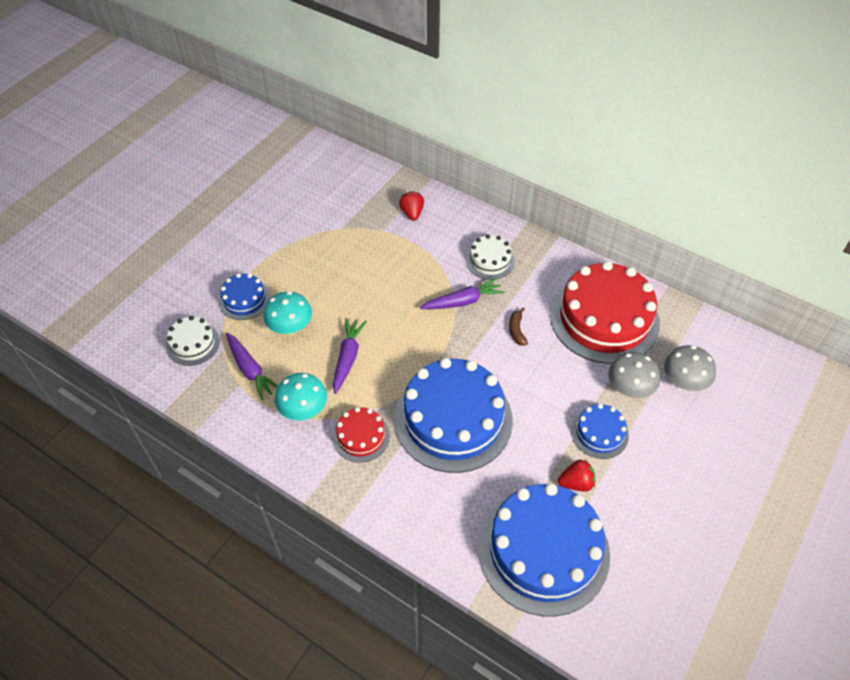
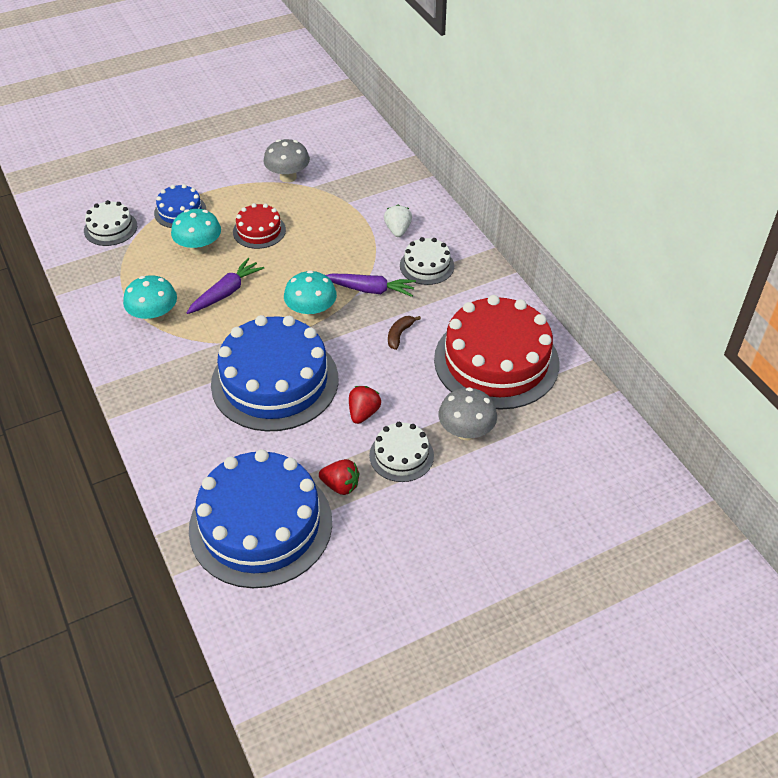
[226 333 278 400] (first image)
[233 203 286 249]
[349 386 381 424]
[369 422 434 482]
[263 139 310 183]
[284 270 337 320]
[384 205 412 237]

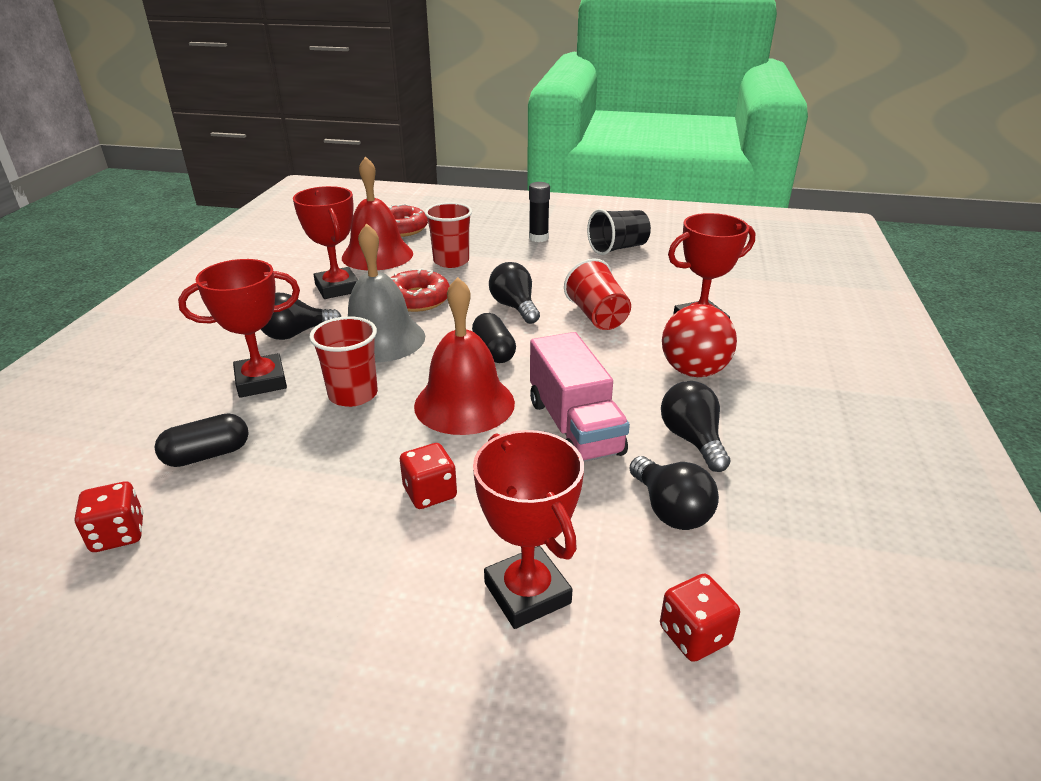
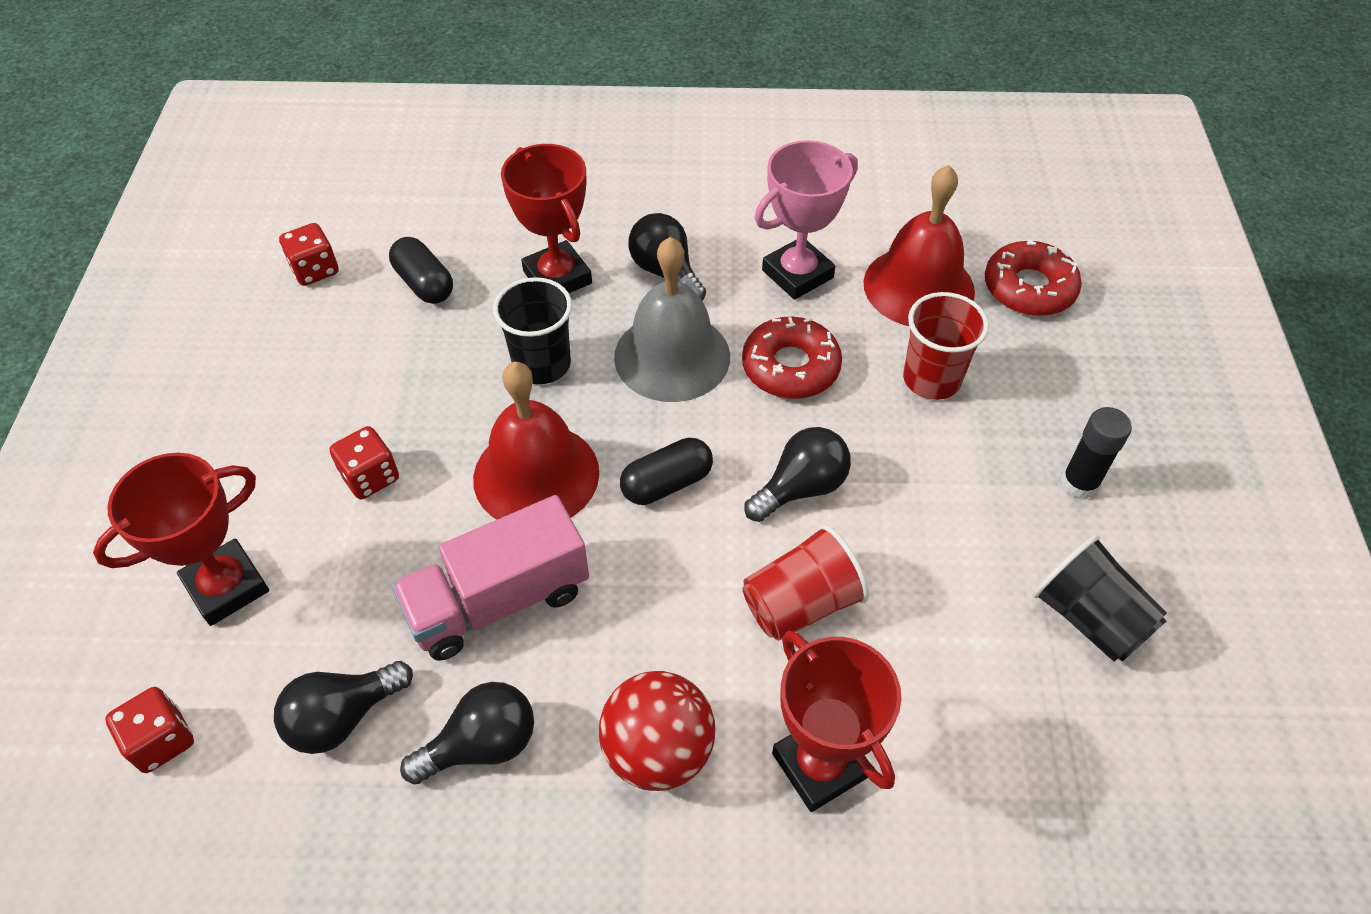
[755 140 858 300]
[493 277 572 384]

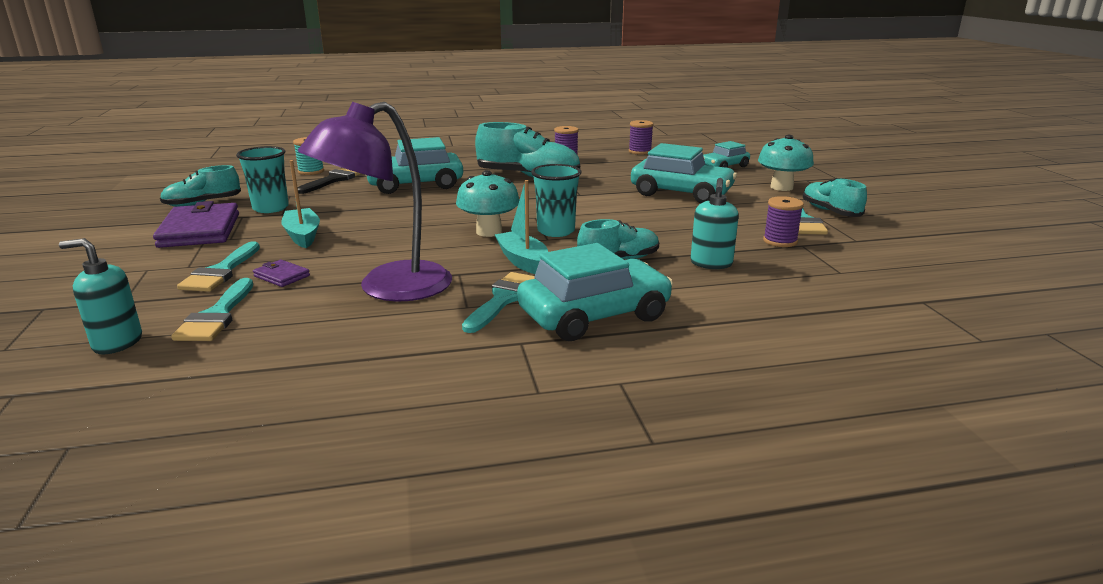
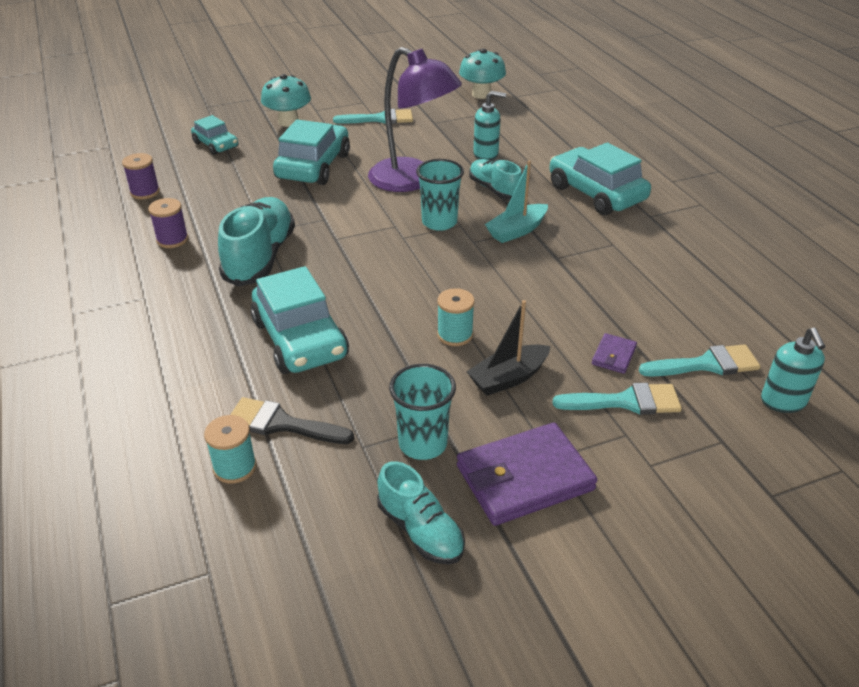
[466 300 550 396]
[368 47 462 192]
[459 48 506 99]
[462 272 535 333] (first image)
[763 196 804 247] (first image)
[803 178 867 217] (first image)
[437 288 475 346]

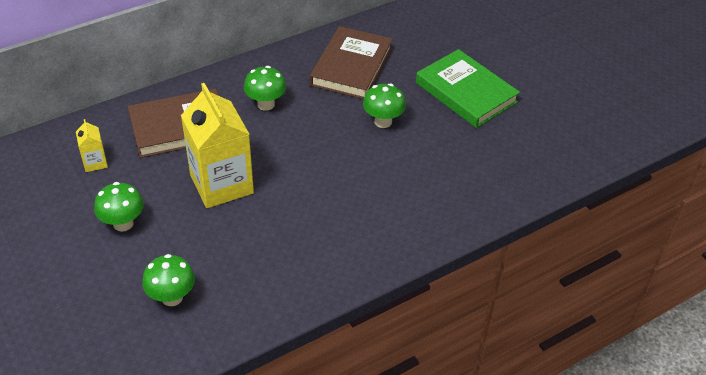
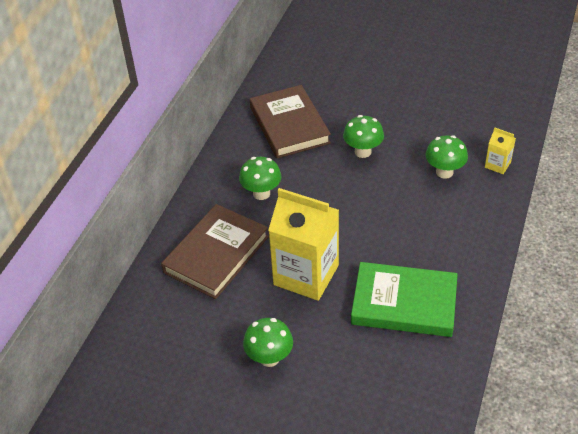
[485 127 516 174]
[426 135 468 179]
[351 262 458 337]

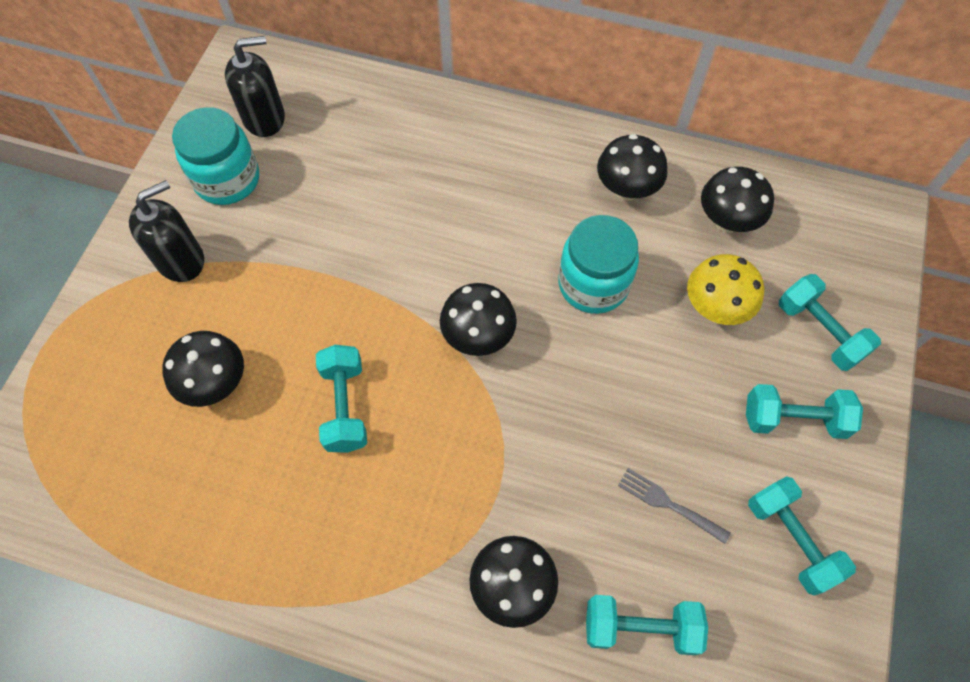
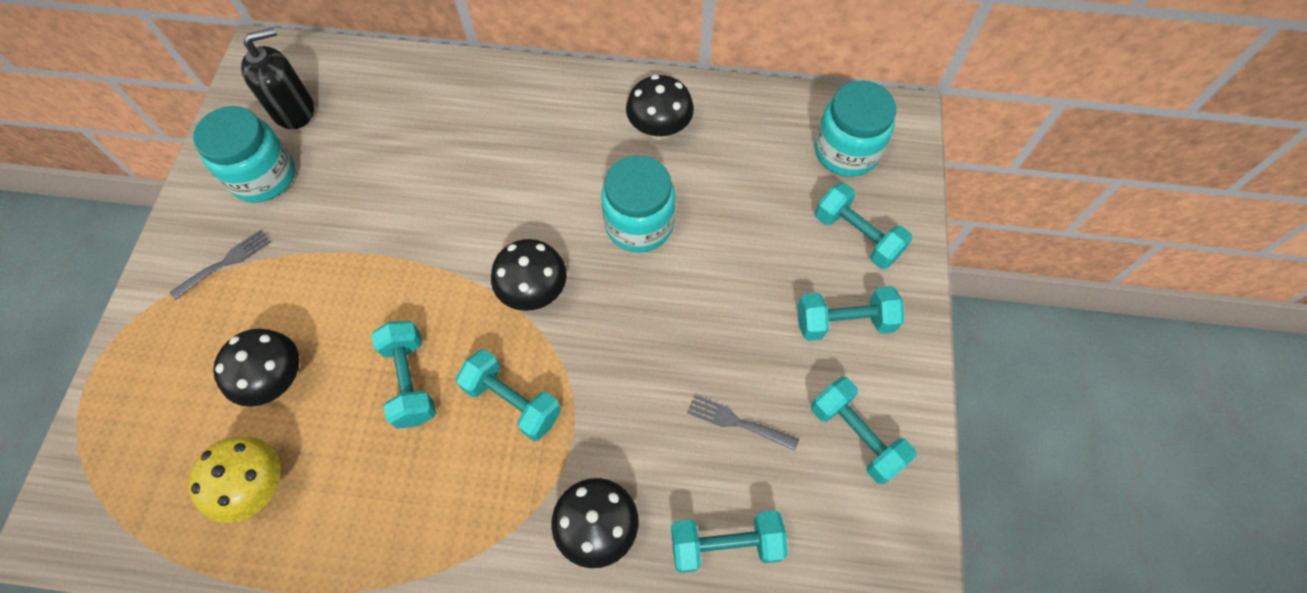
[170 230 271 300]
[188 437 281 523]
[701 167 774 233] (first image)
[456 349 561 441]
[815 80 896 177]

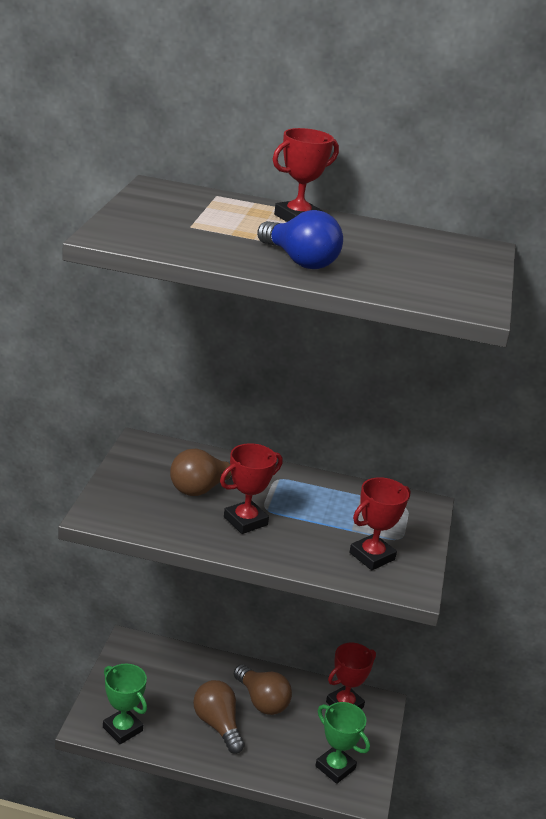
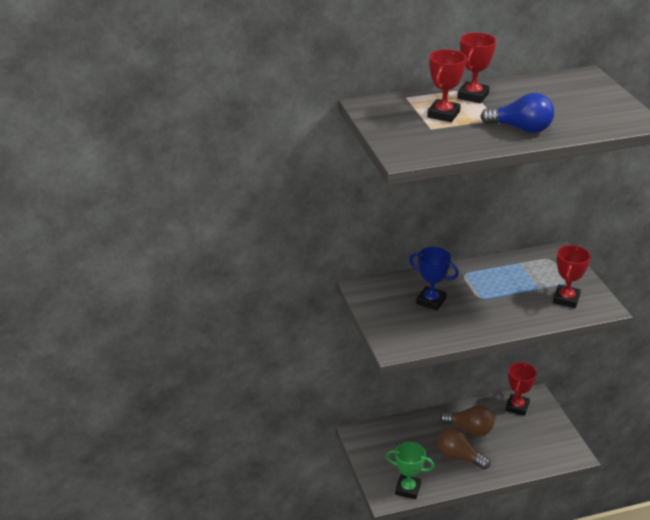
[409 247 459 310]
[427 49 467 122]
[315 702 370 784] (first image)

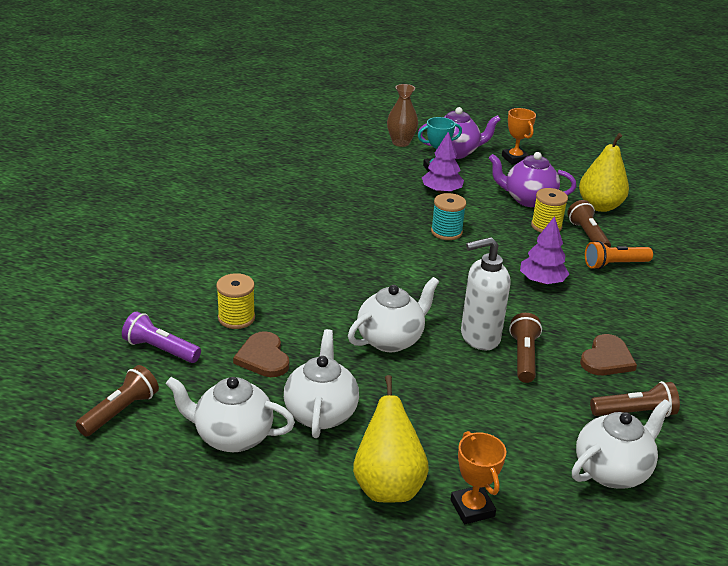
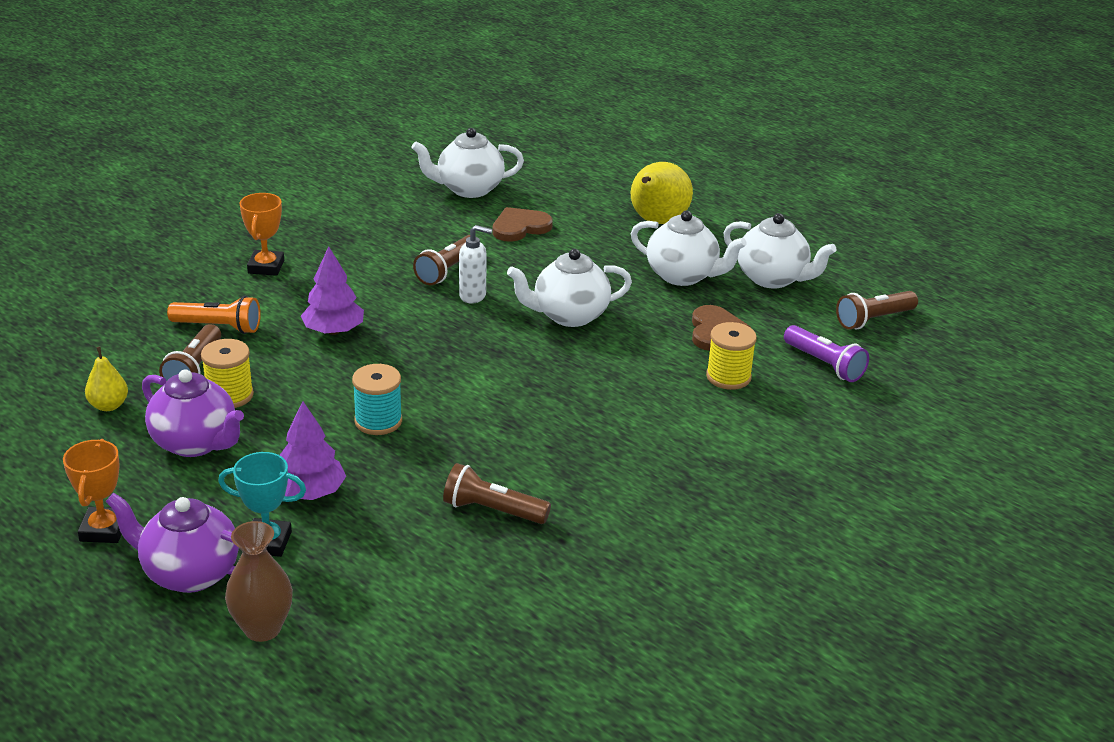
[631 211 747 286]
[239 193 284 276]
[459 225 492 304]
[85 347 128 411]
[492 207 553 242]
[443 463 551 524]

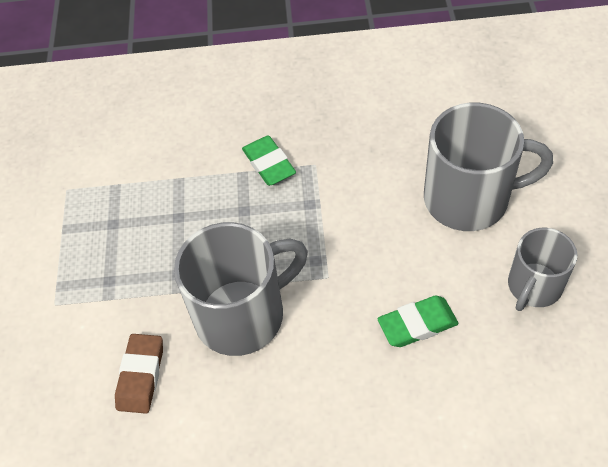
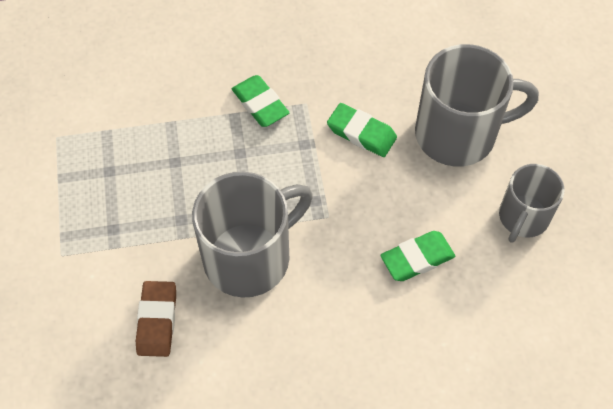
[327 103 397 157]

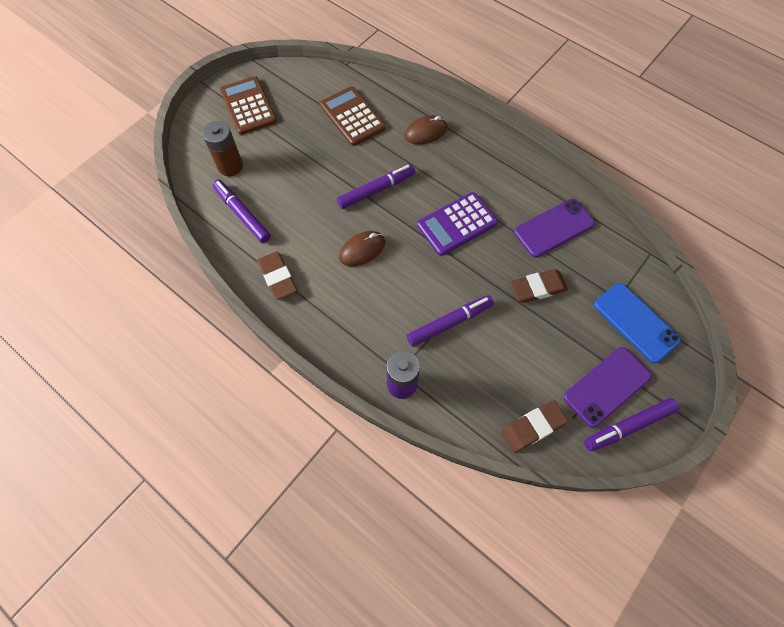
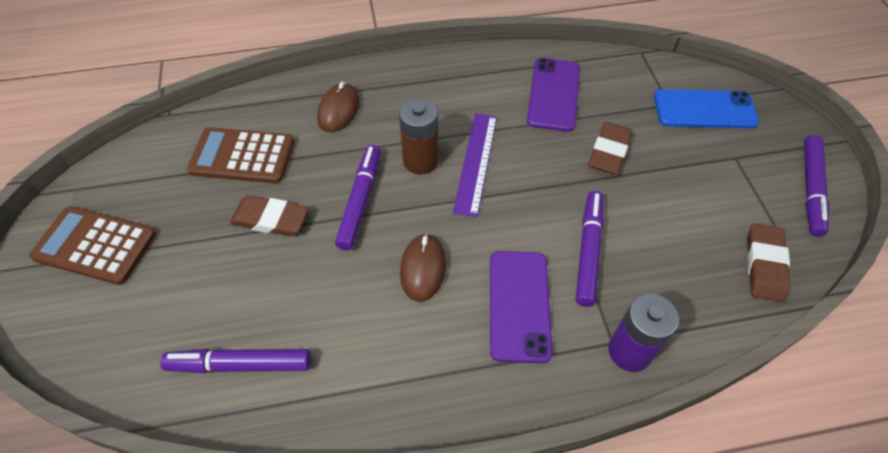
[399 98 439 175]
[230 195 309 236]
[453 113 497 217]
[490 251 552 363]

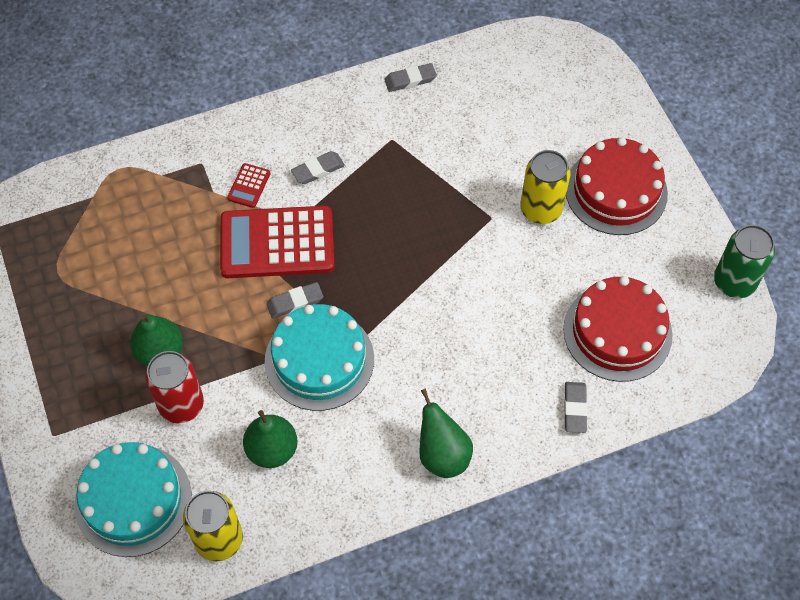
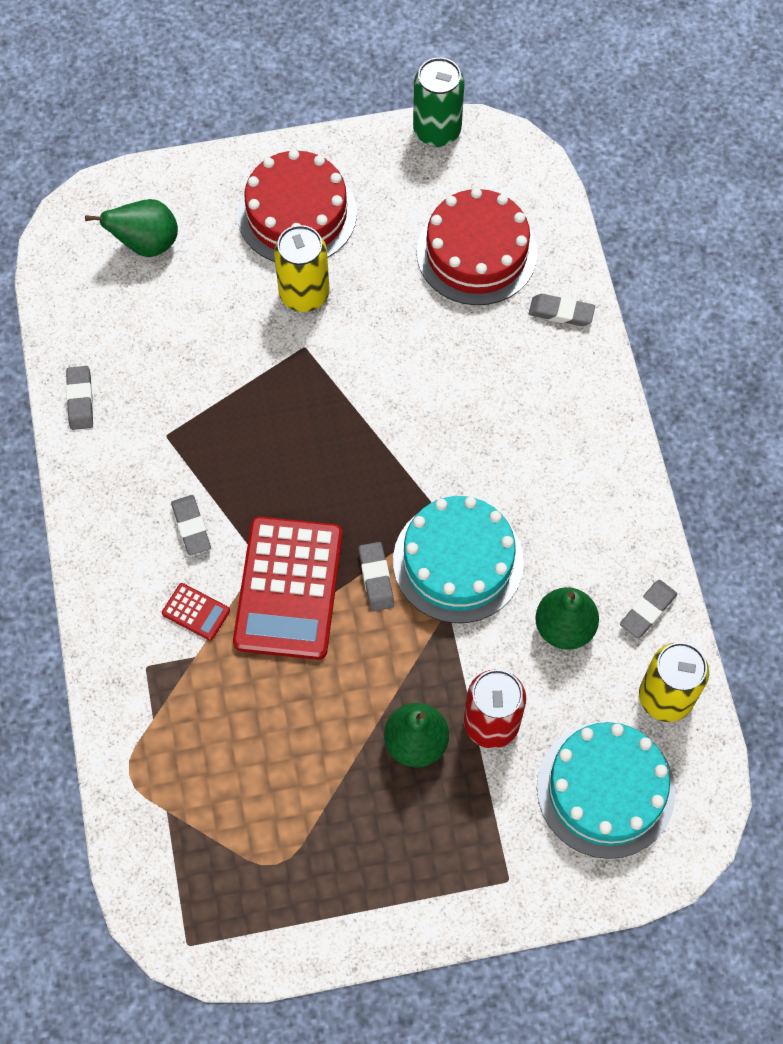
[85 199 178 257]
[620 580 677 638]

